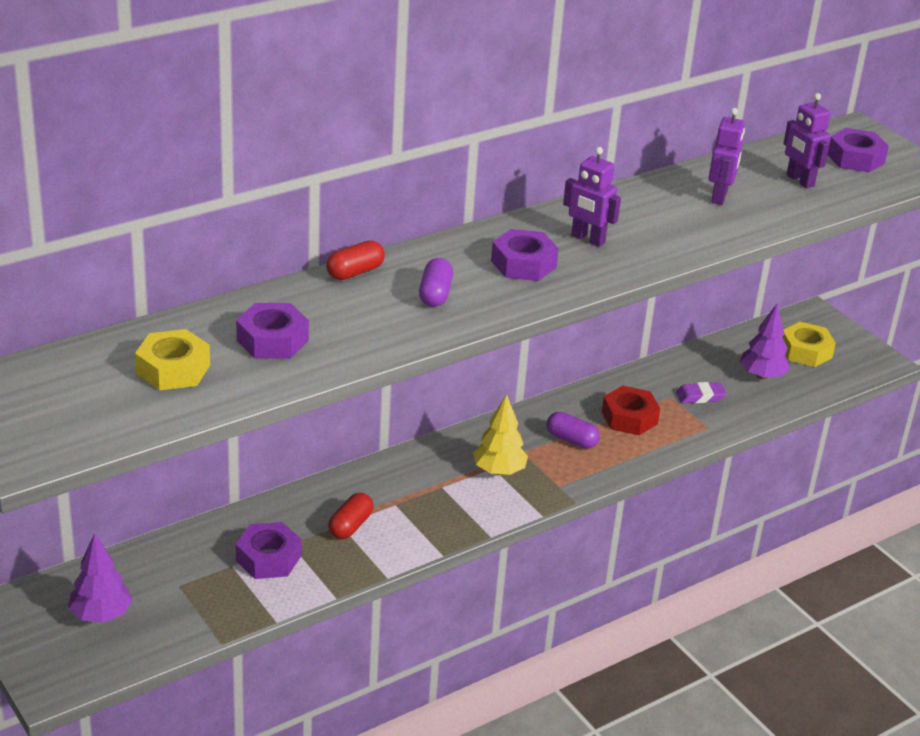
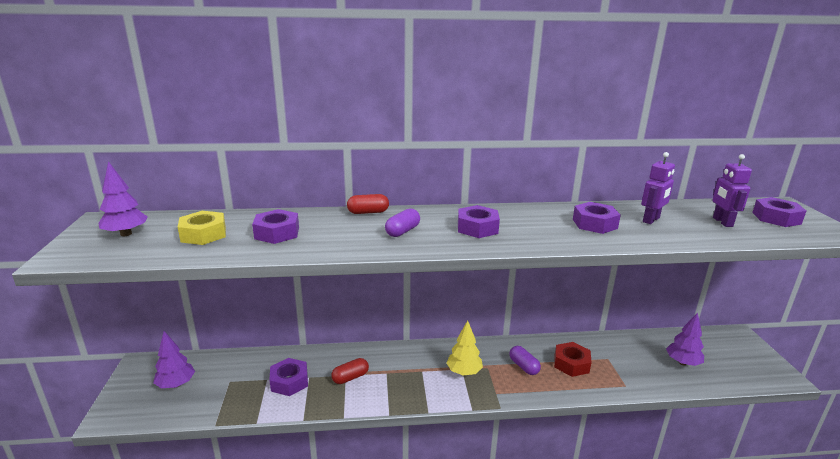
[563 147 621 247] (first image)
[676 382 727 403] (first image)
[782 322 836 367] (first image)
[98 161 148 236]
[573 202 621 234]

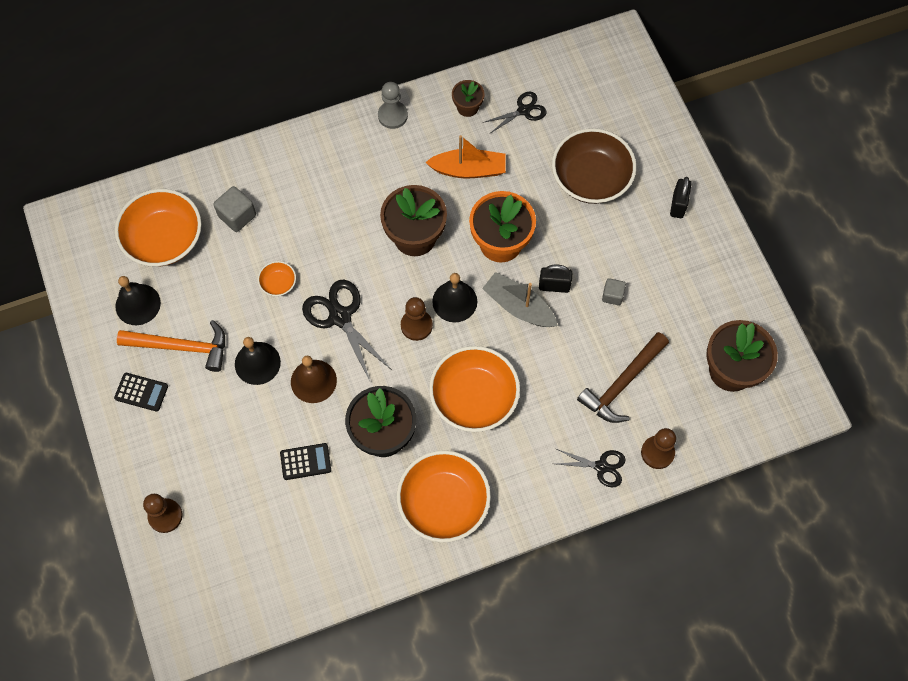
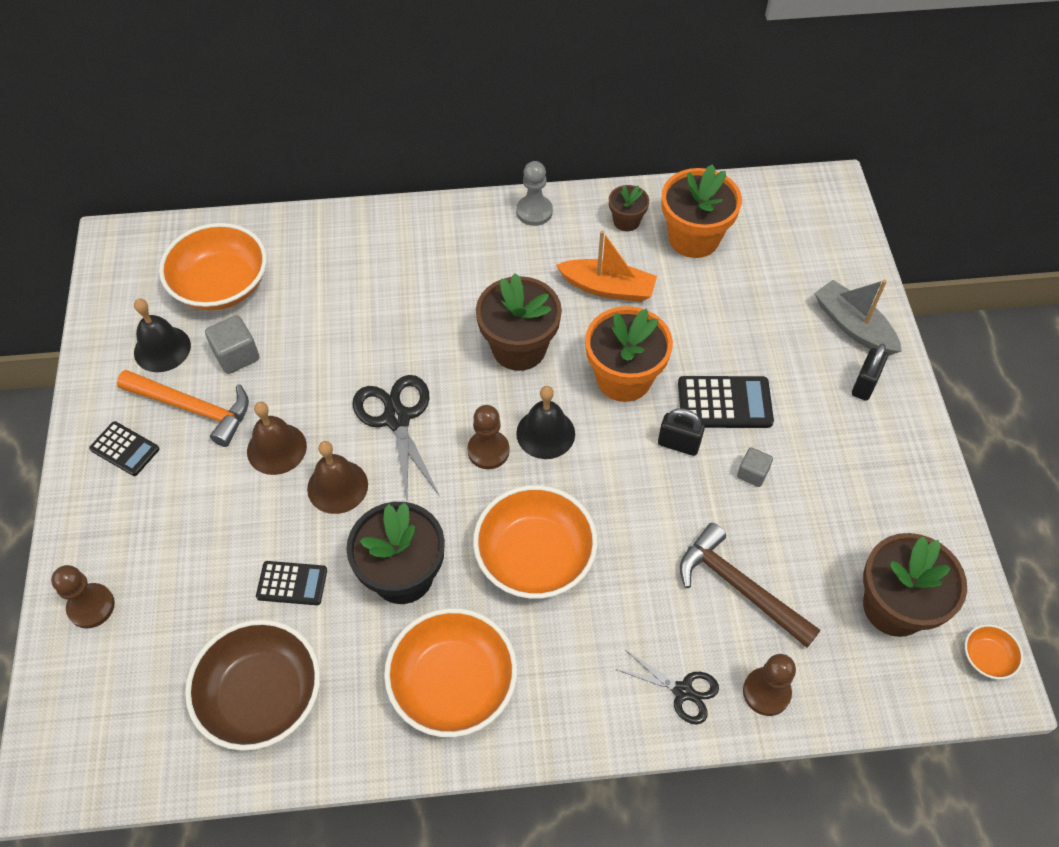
[205 315 259 374]
[247 402 307 475]
[965 624 1023 679]
[814 279 902 356]
[661 164 742 258]
[185 619 320 751]
[680 523 821 648]
[678 376 774 428]

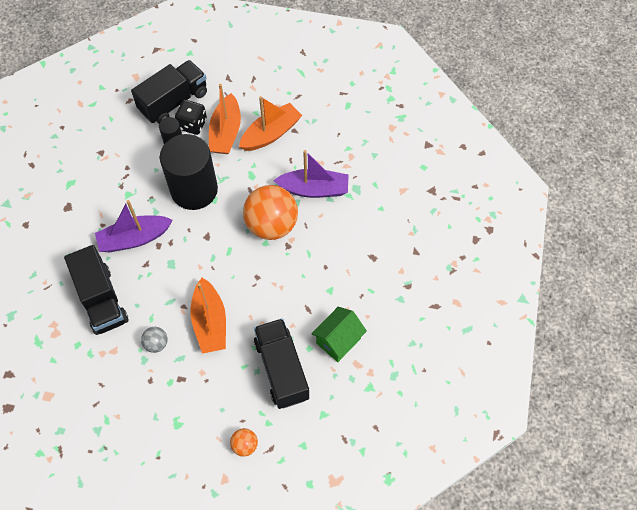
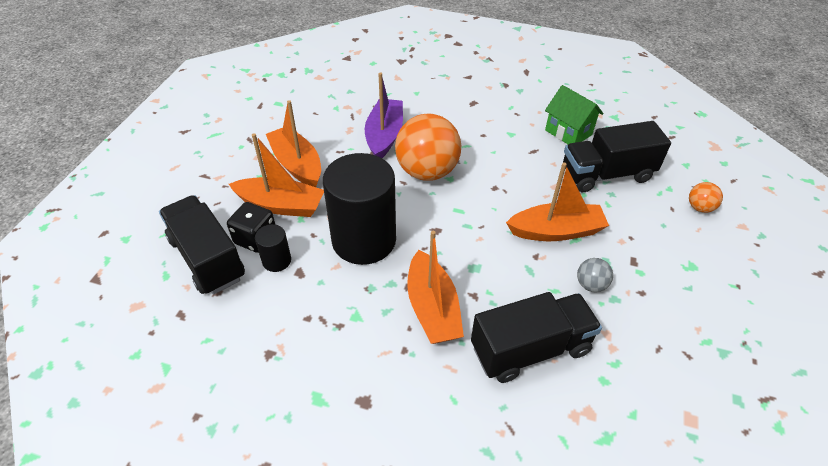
[407 231 464 344]

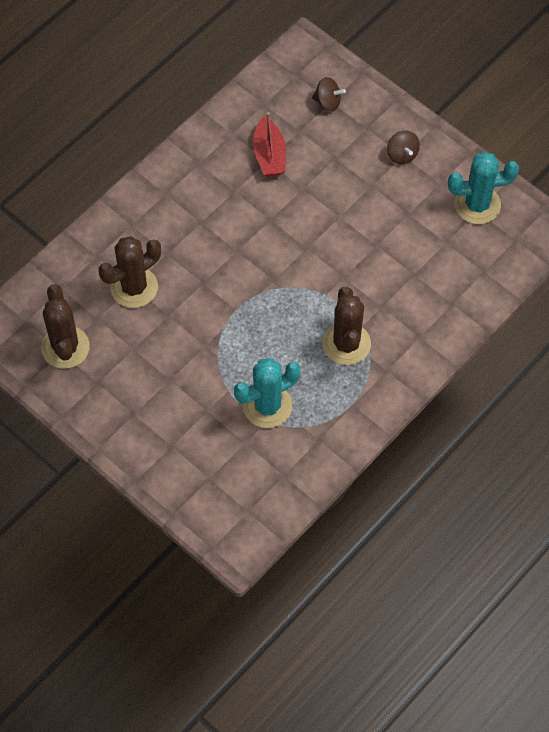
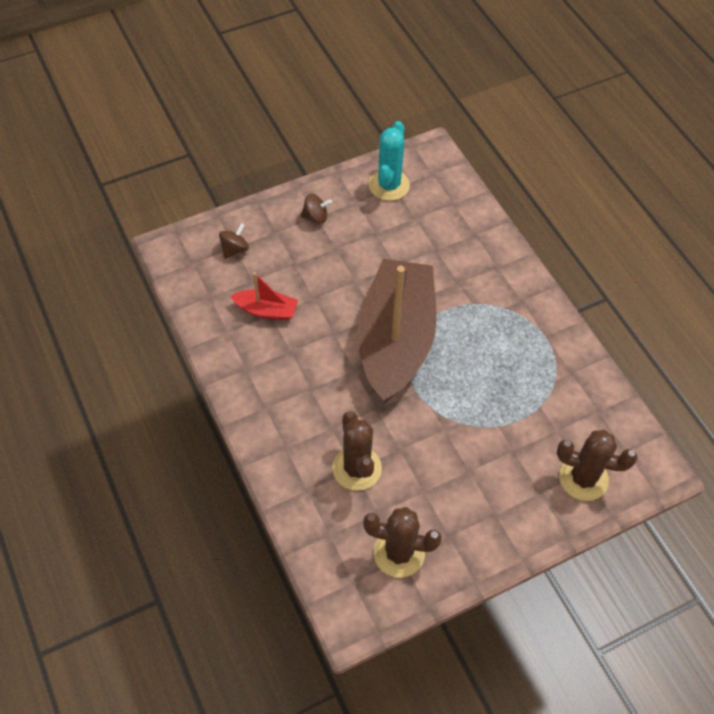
[234 358 301 428] (first image)
[556 430 637 501]
[357 259 437 403]

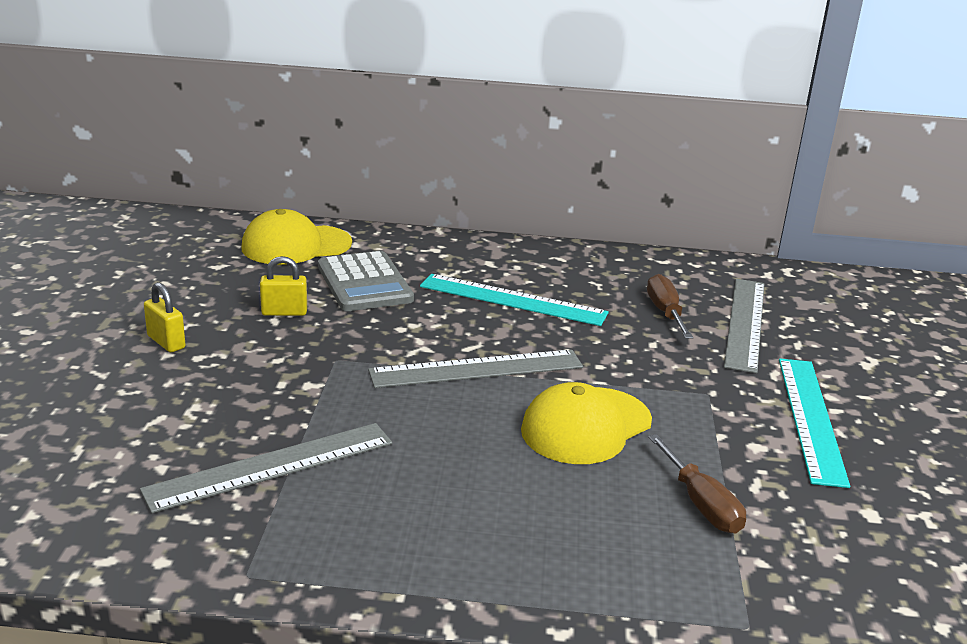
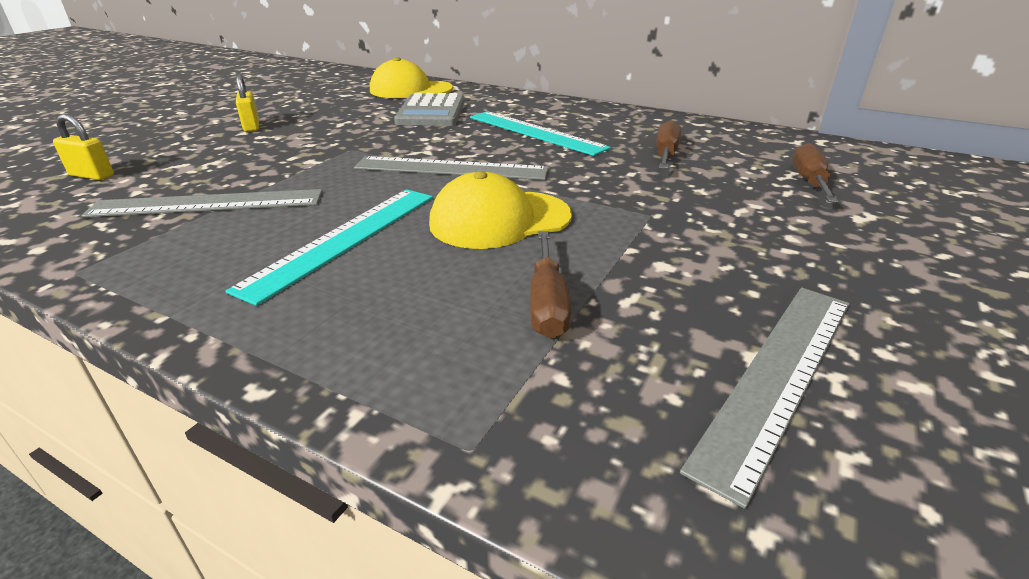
[53 114 114 180]
[680 287 850 509]
[225 189 433 306]
[793 143 839 203]

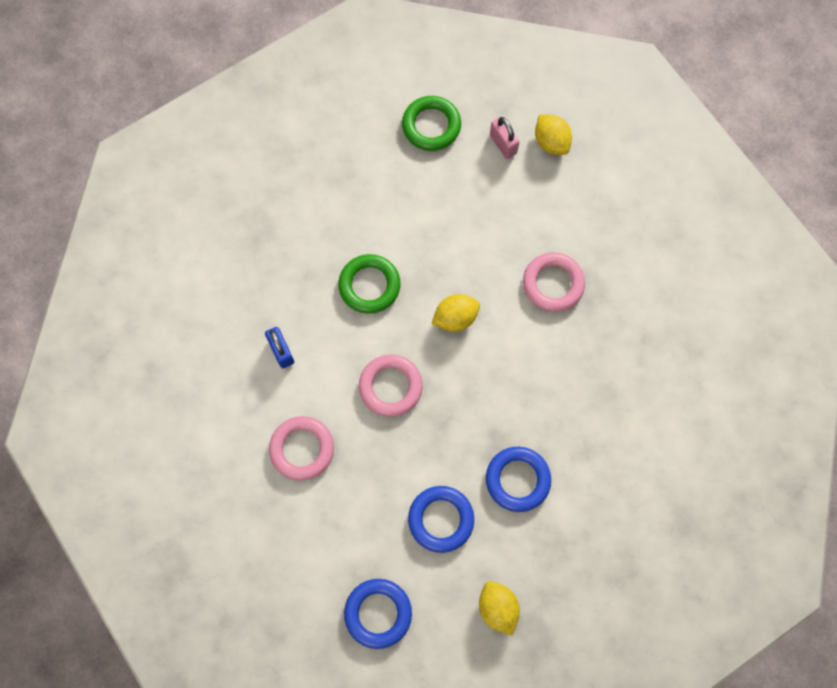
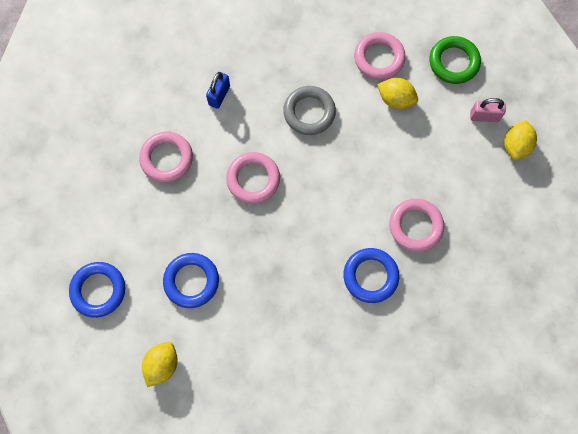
[283 86 336 135]
[377 78 418 109]
[343 248 399 303]
[470 98 506 122]
[354 32 406 80]

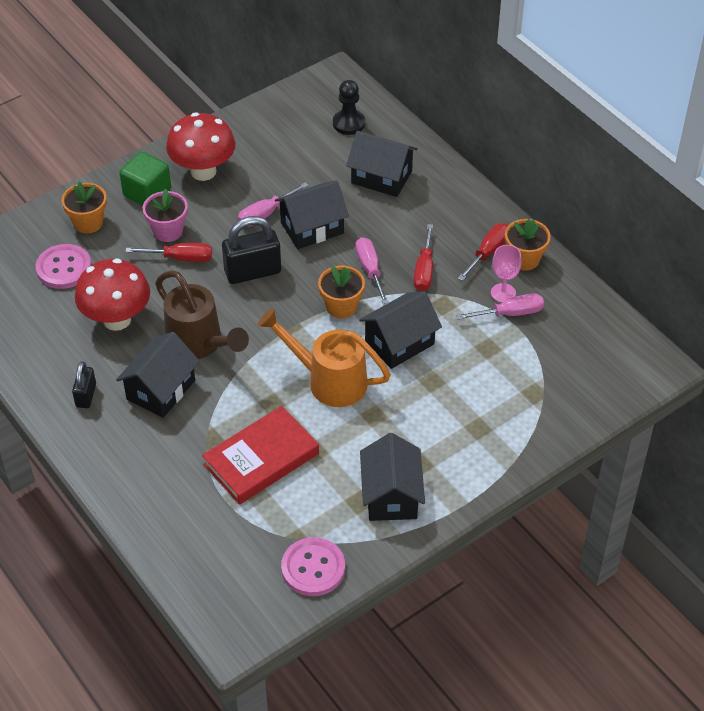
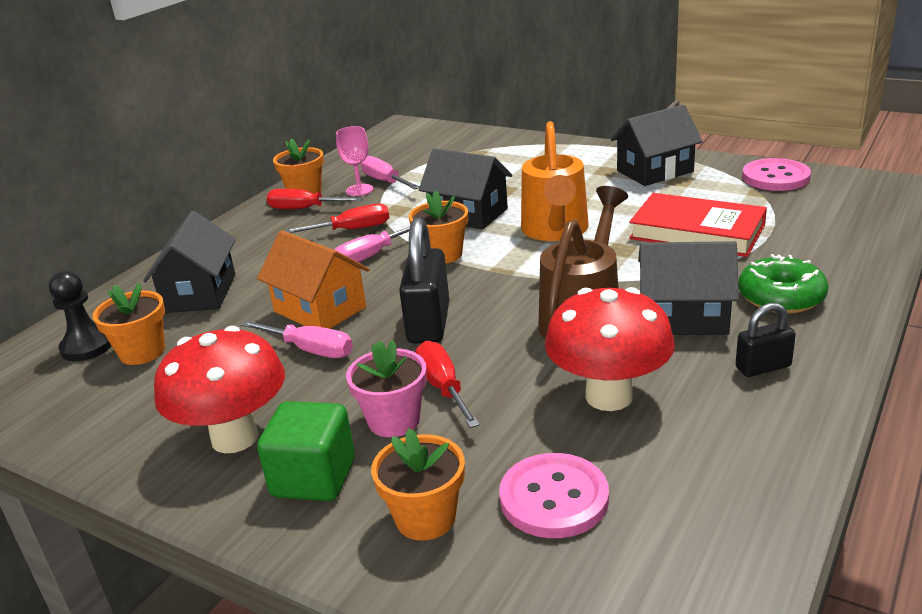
[399 217 449 344]
[257 230 370 329]
[93 282 165 365]
[738 254 828 314]

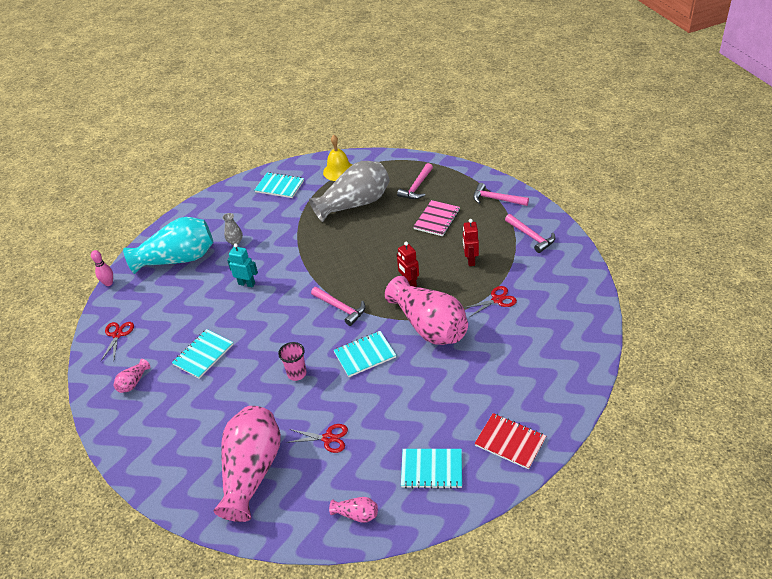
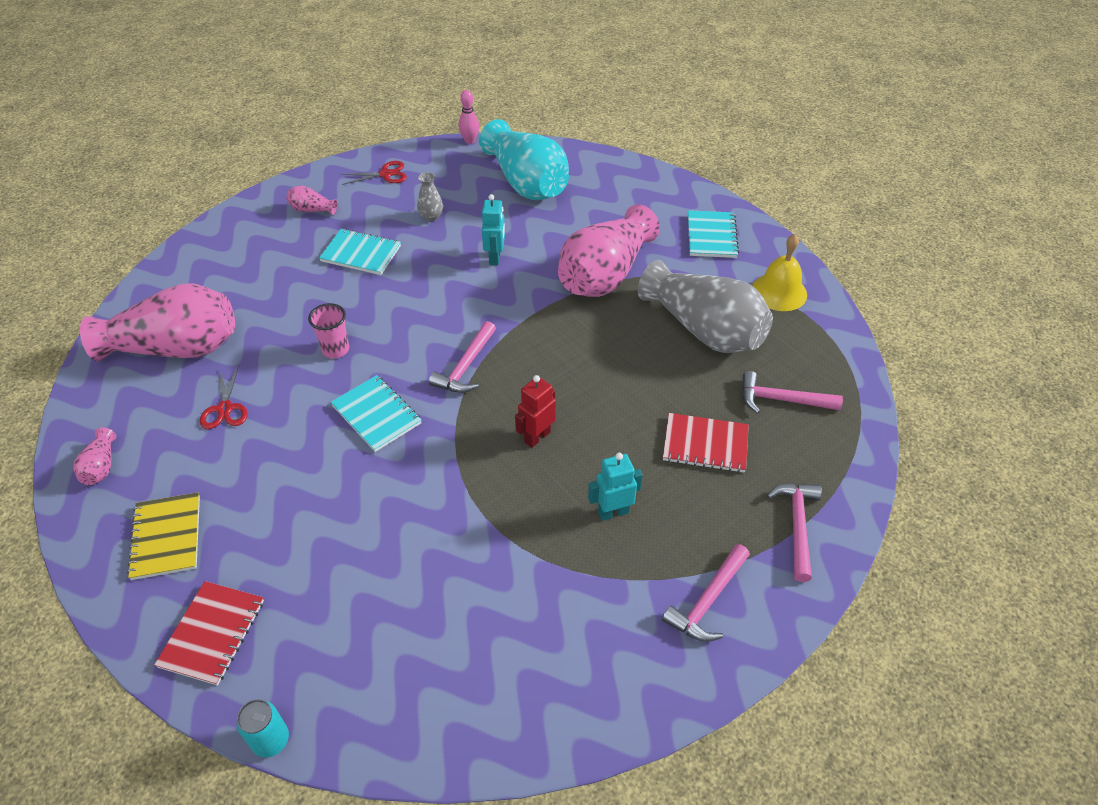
[417 172 443 221]
[558 204 660 297]
[127 492 200 580]
[663 413 749 473]
[588 453 643 521]
[464 286 517 317] (first image)
[237 699 289 758]

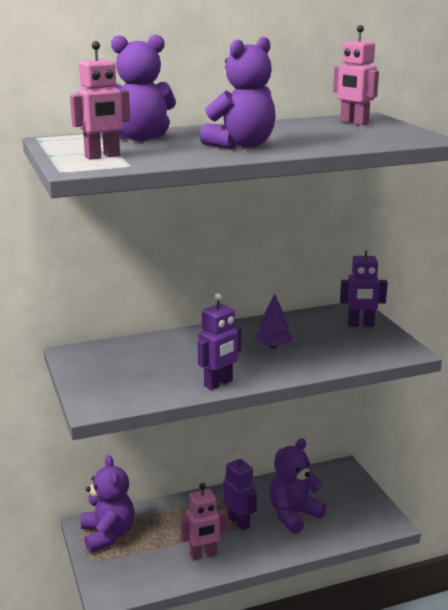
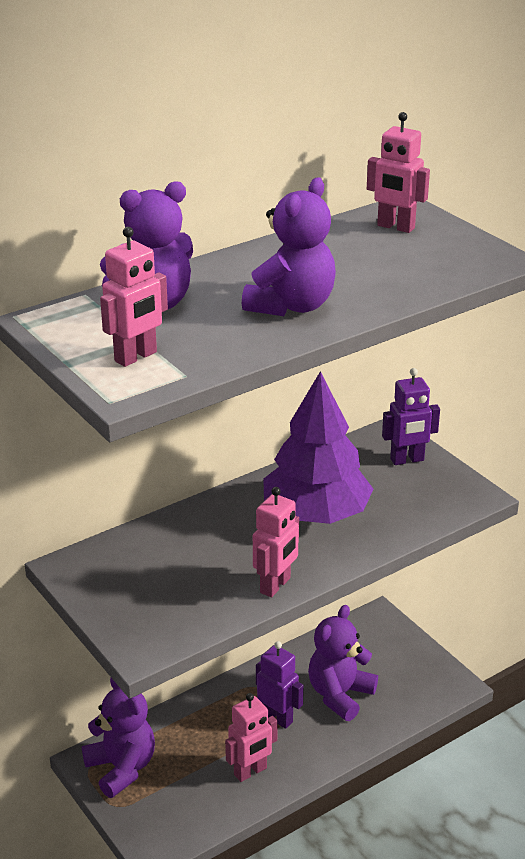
[253 487 299 597]
[263 371 373 524]

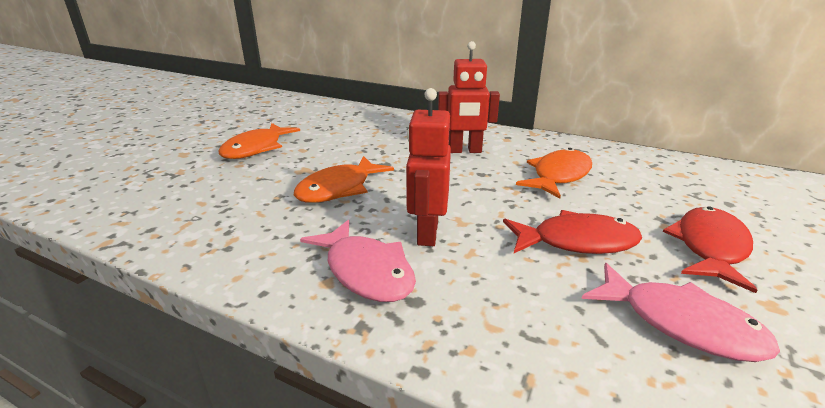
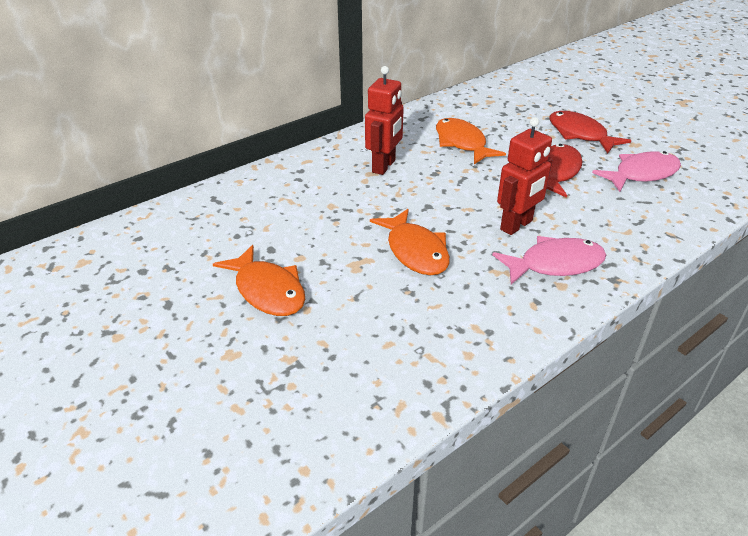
[497 117 552 235]

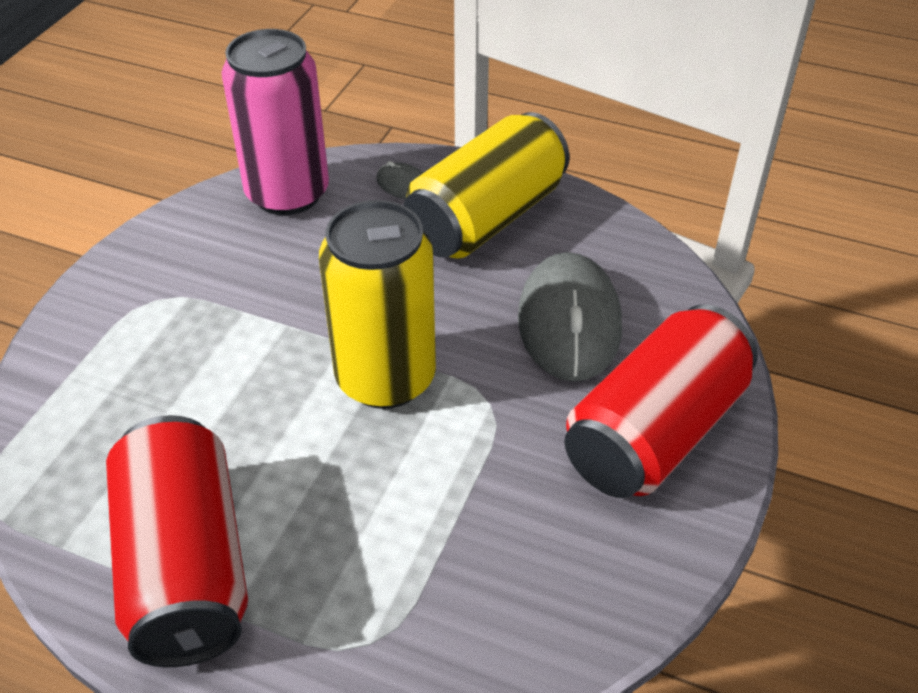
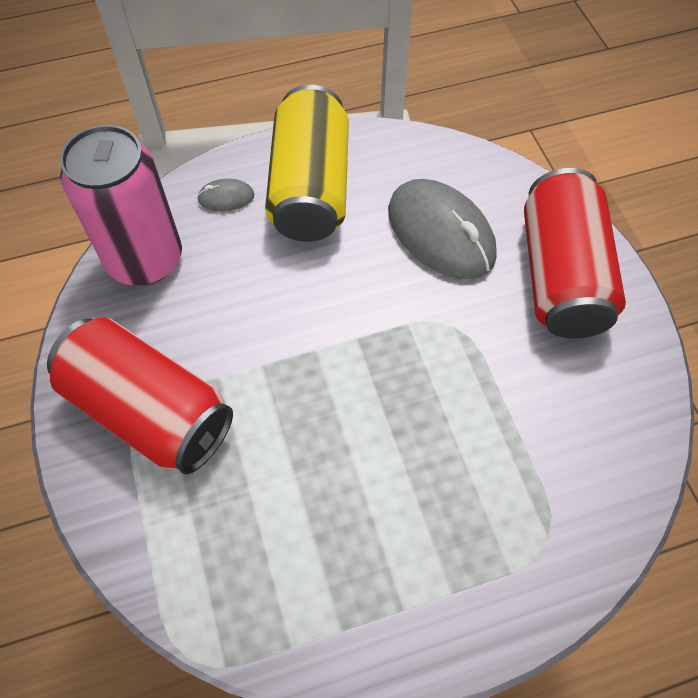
[47 317 233 474]
[319 200 436 409] (first image)

